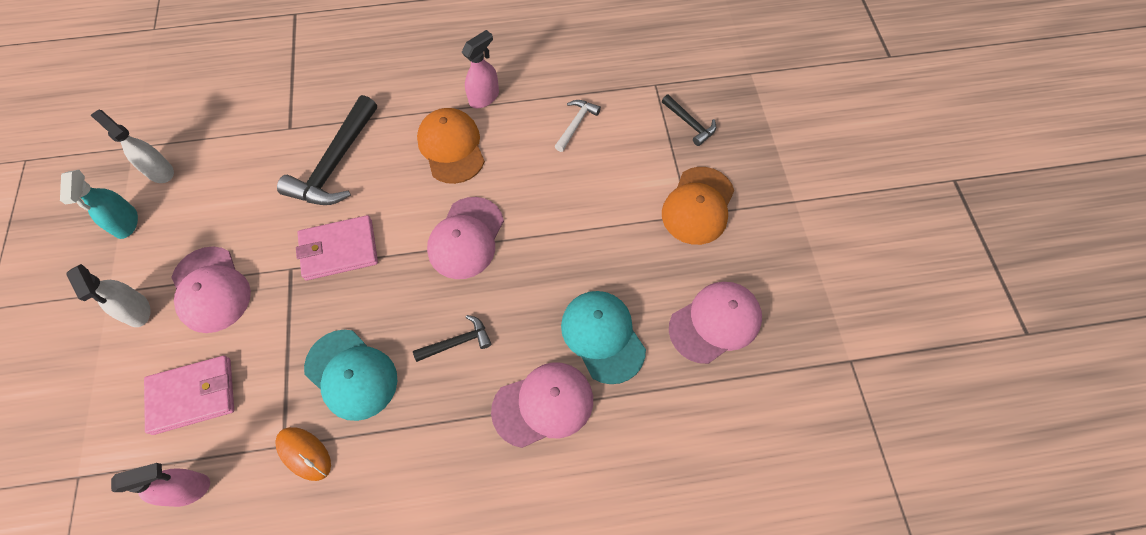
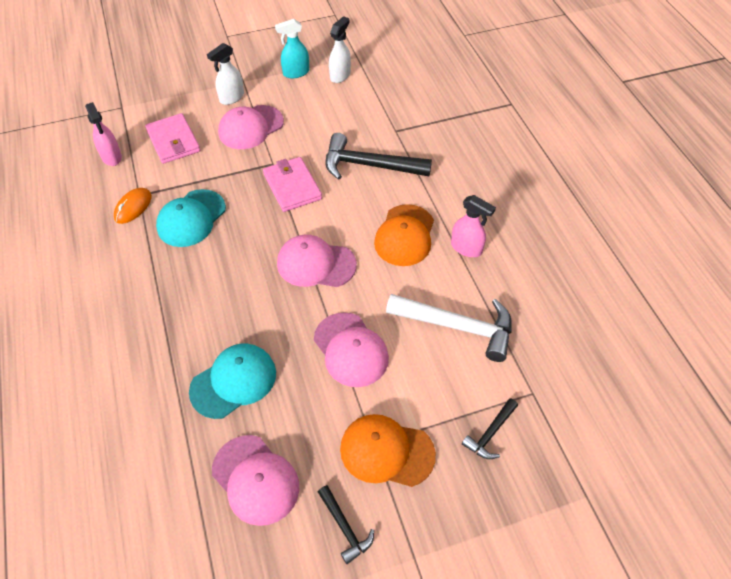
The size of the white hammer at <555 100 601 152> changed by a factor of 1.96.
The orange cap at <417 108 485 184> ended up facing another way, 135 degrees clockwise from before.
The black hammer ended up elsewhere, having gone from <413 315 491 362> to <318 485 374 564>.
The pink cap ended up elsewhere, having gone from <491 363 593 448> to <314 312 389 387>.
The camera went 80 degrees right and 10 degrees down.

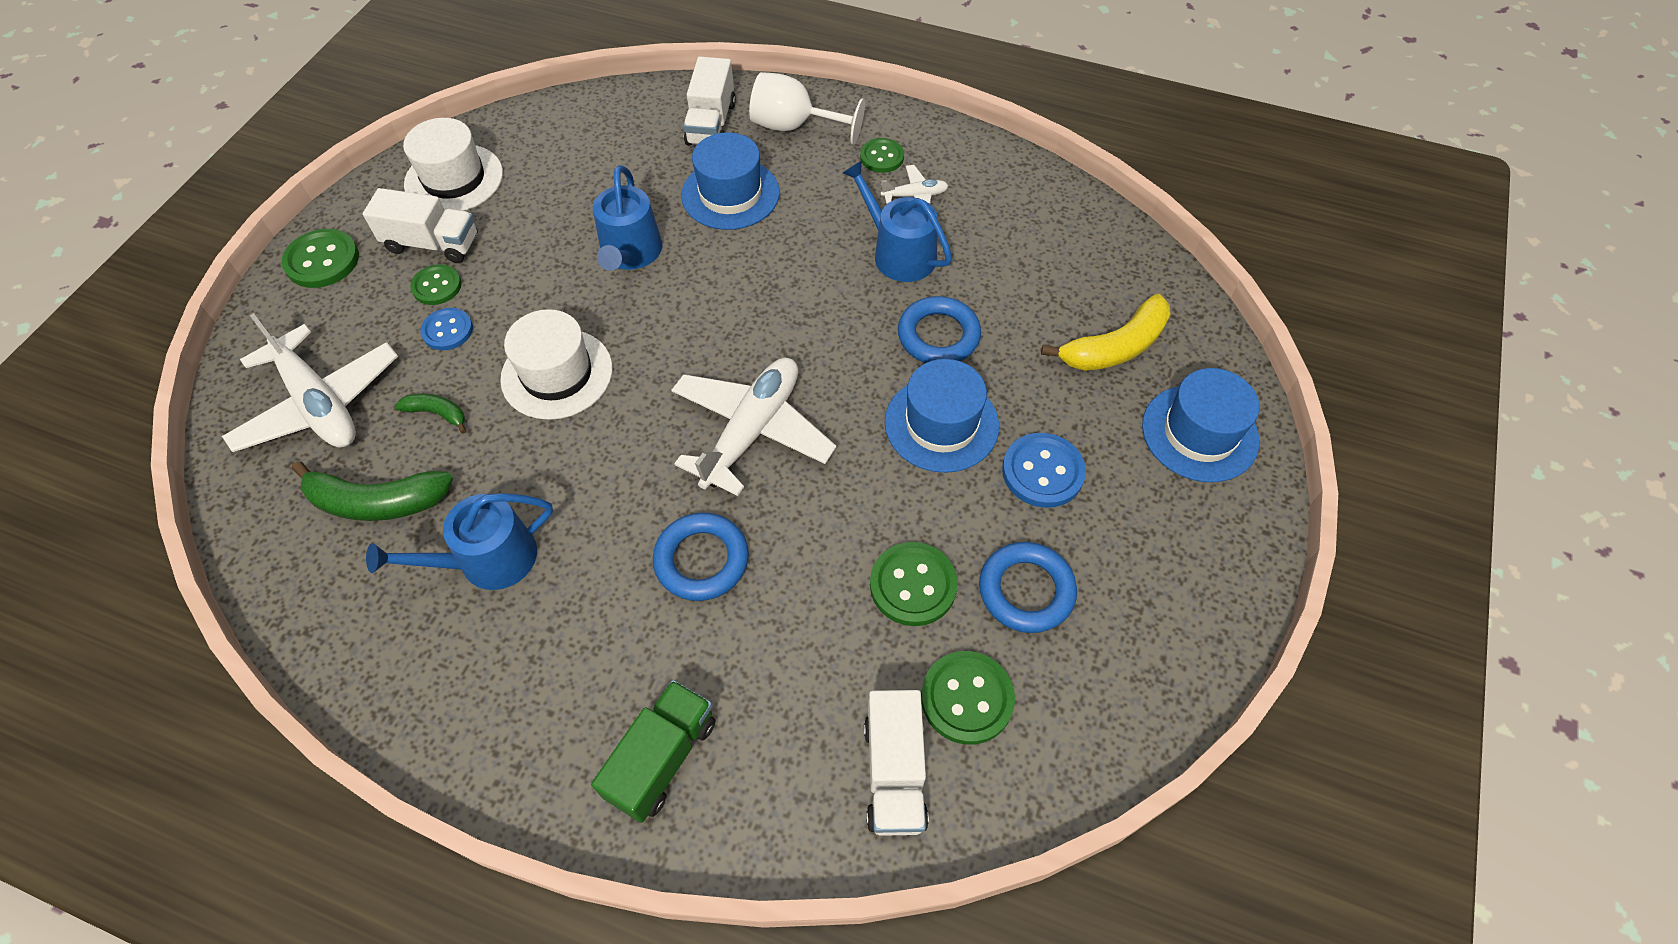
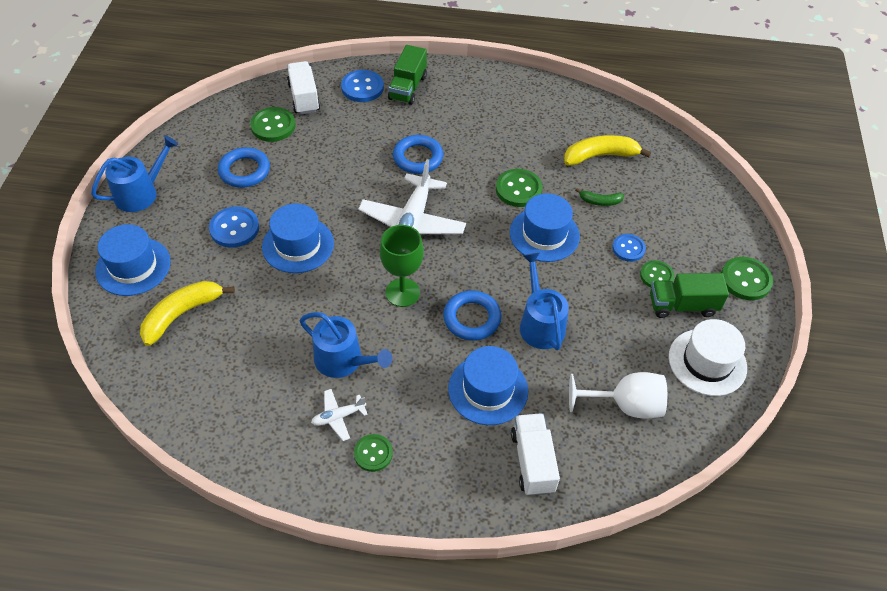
The white goblet ended up elsewhere, having gone from <749 72 865 145> to <569 372 667 419>.
What was the white truck at <363 188 478 263> turned into the green truck at <650 273 729 318>.
The blue ring ended up elsewhere, having gone from <898 296 981 363> to <443 290 502 341>.
What was the white hat at <500 309 613 420> turned into the blue hat at <510 193 580 262>.
The second view lost the white plane at <222 313 398 452>.
What was the green banana at <292 461 453 521> turned into the yellow banana at <564 135 651 166>.
The blue watering can ended up elsewhere, having gone from <366 493 553 590> to <91 136 178 212>.
The green button ended up elsewhere, having gone from <870 542 958 626> to <496 169 543 207>.
The second view gained the blue button at <341 70 384 102>.
The second view gained the green goblet at <380 225 424 307>.
The camera went 165 degrees right and 5 degrees down.

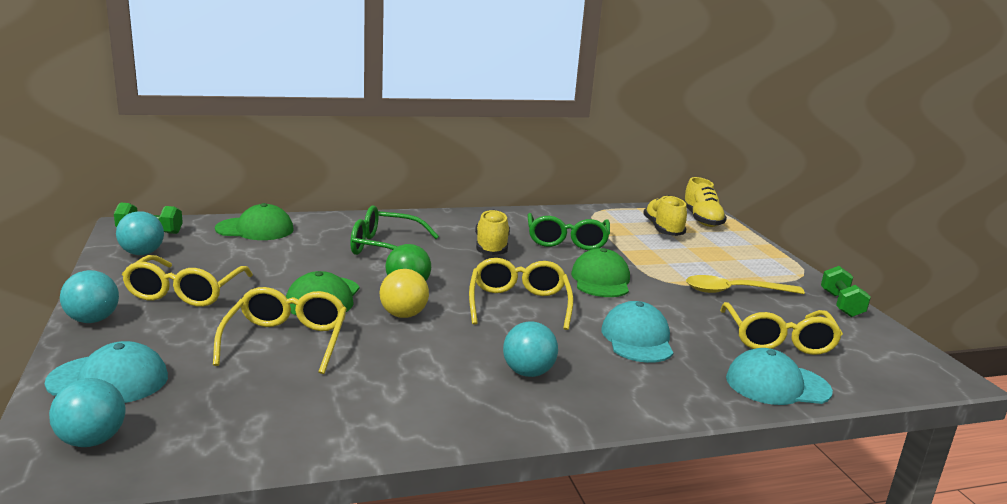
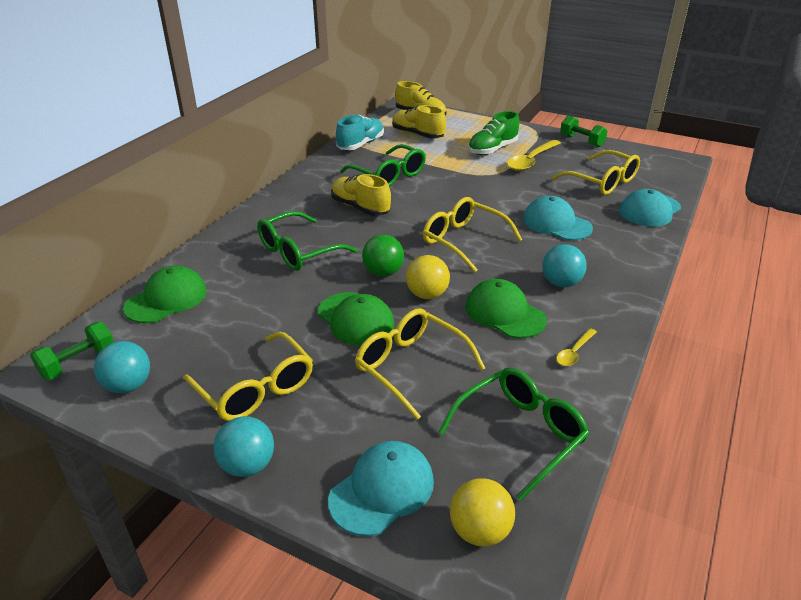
The green cap ended up elsewhere, having gone from <571 248 630 297> to <465 279 547 339>.
What was the turquoise ball at <49 378 125 447> turned into the yellow ball at <450 478 515 547>.
The second view gained the green shoe at <468 111 519 155>.
The second view gained the turquoise shoe at <336 115 384 150>.
The second view gained the yellow spoon at <556 328 597 366>.
The second view gained the green glasses at <438 367 589 501>.
The camera went 45 degrees left and 15 degrees up.

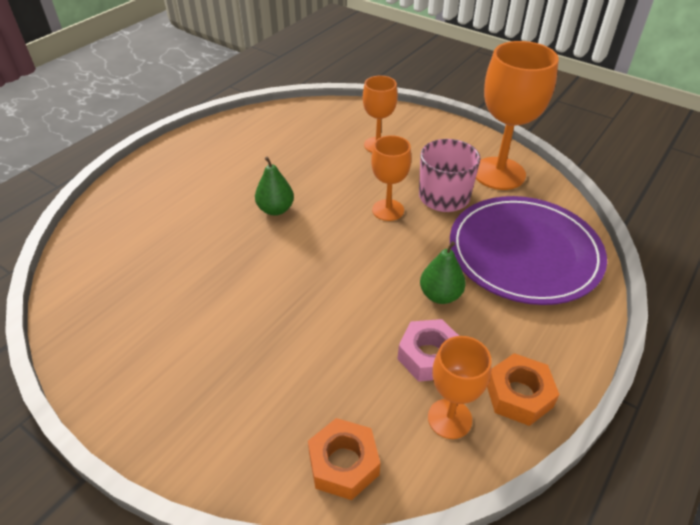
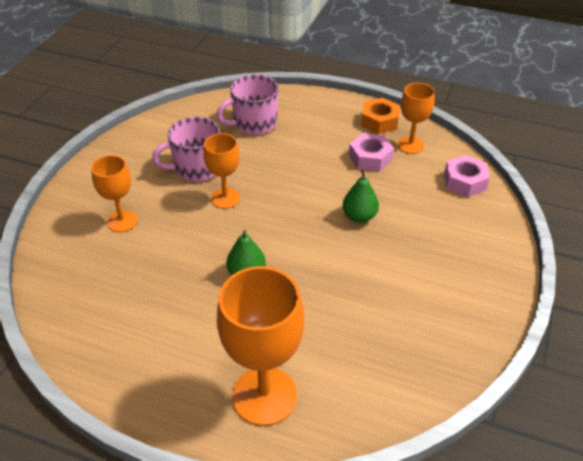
The orange goblet ended up elsewhere, having gone from <476 41 559 190> to <217 266 304 426>.
Where the purple plate stood at <450 196 607 305>, the pink mug came to stand at <216 75 279 135>.
The green pear ended up elsewhere, having gone from <420 241 466 304> to <343 169 379 223>.
What was the orange nut at <308 418 380 500> turned into the pink nut at <444 155 490 197>.
The camera went 105 degrees left and 0 degrees up.

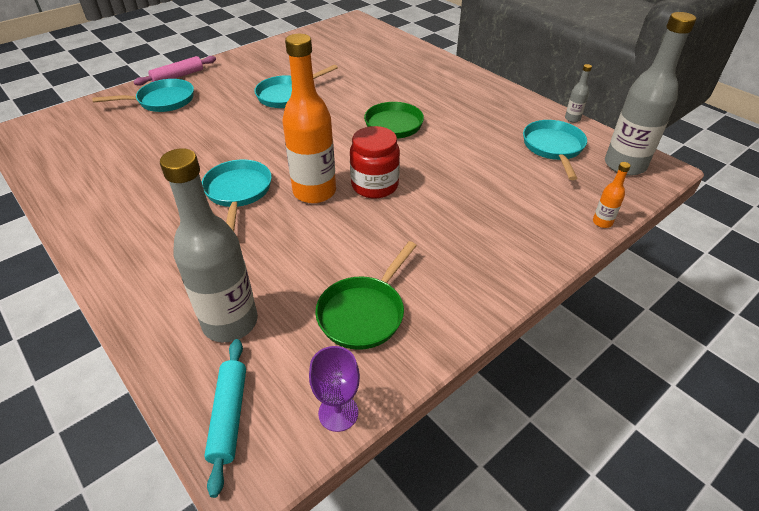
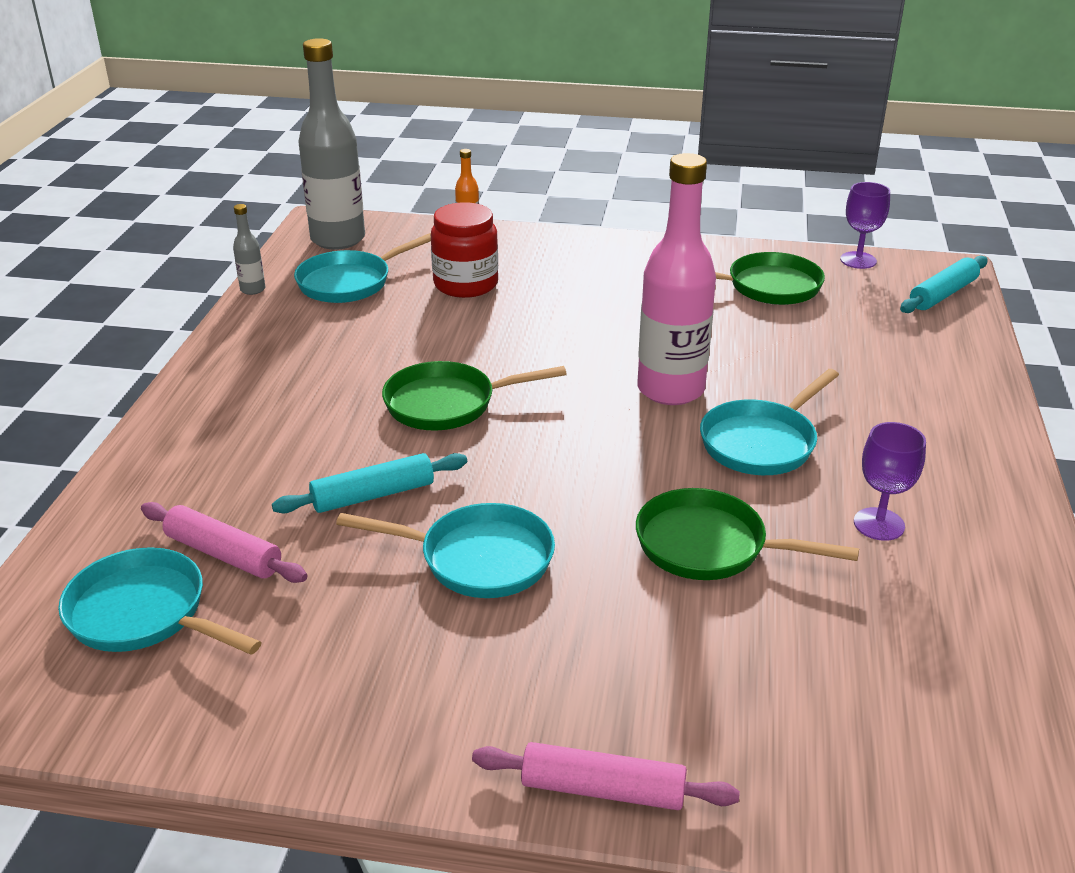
What was the orange bottle at <283 34 336 204> turned into the pink bottle at <637 153 716 405>.
The turquoise pan ended up elsewhere, having gone from <92 79 194 112> to <58 547 262 655>.
The red jar ended up elsewhere, having gone from <350 126 400 198> to <431 202 498 298>.
The second view lost the grey bottle at <160 148 258 342>.
The second view gained the purple goblet at <854 422 926 541>.
The second view gained the turquoise rolling pin at <272 453 467 513>.
The second view gained the green pan at <636 488 859 580>.
The second view gained the pink rolling pin at <141 502 308 583>.
The camera went 130 degrees left and 10 degrees down.

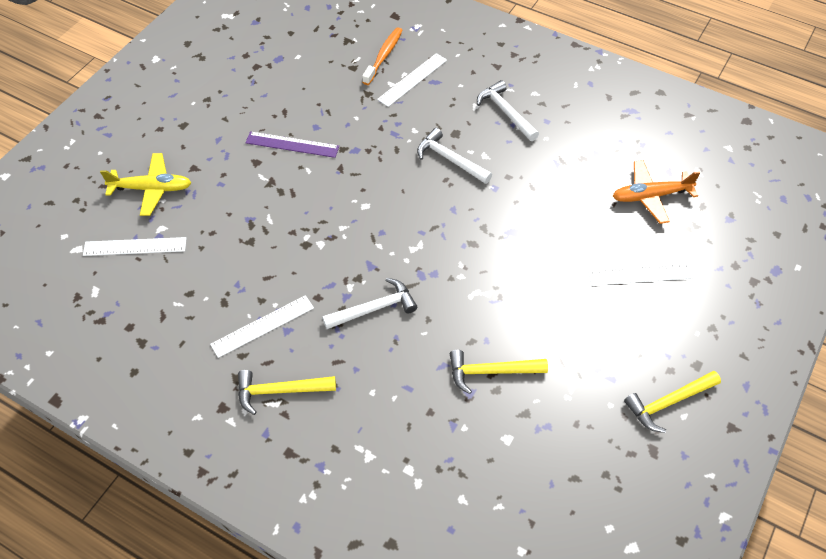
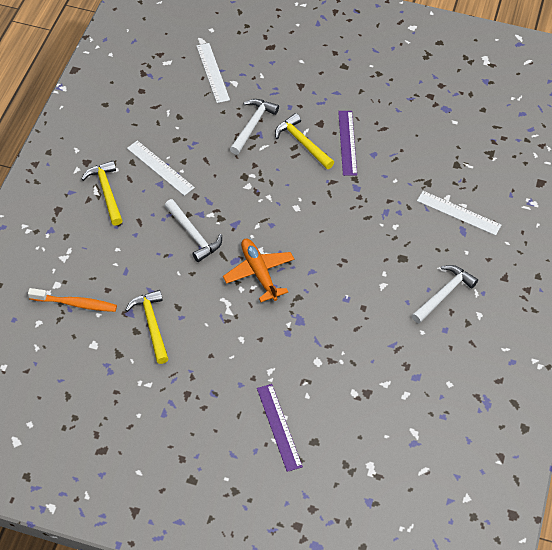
The orange toothbrush ended up elsewhere, having gone from <362 27 403 85> to <28 288 117 312>.
The white hammer ended up elsewhere, having gone from <417 128 492 184> to <230 99 279 155>.
The second view lost the yellow plane at <100 153 191 216>.
The orange plane ended up elsewhere, having gone from <613 160 700 224> to <223 239 294 302>.
What was the white ruler at <588 264 693 286> turned into the purple ruler at <257 384 303 472>.
The yellow hammer ended up elsewhere, having gone from <624 371 721 433> to <275 113 334 169>.
The camera went 75 degrees right and 0 degrees up.

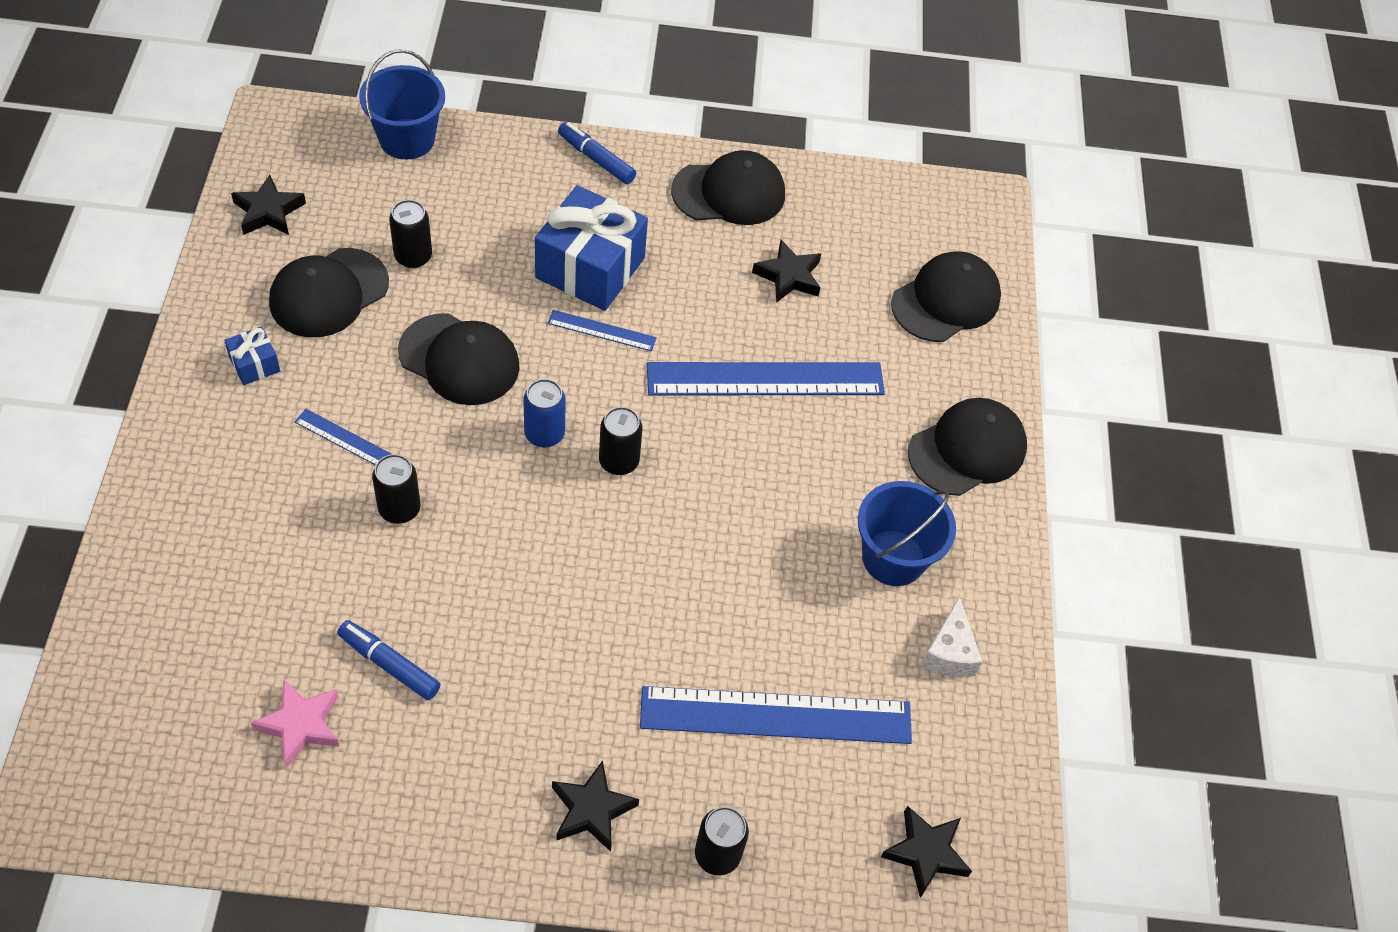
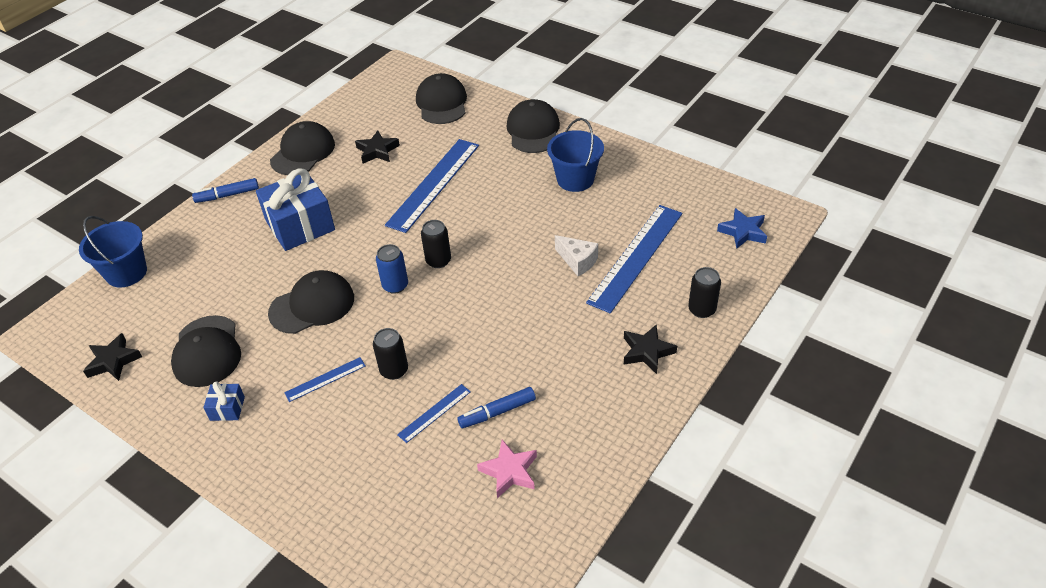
The second view lost the black can at <389 200 432 268>.
The blue ruler ended up elsewhere, having gone from <547 310 657 351> to <397 384 471 443>.
The white cheese ended up elsewhere, having gone from <921 596 982 677> to <555 235 598 276>.
What was the black star at <881 806 972 898> turned into the blue star at <717 208 767 249>.
The camera went 50 degrees left and 10 degrees down.

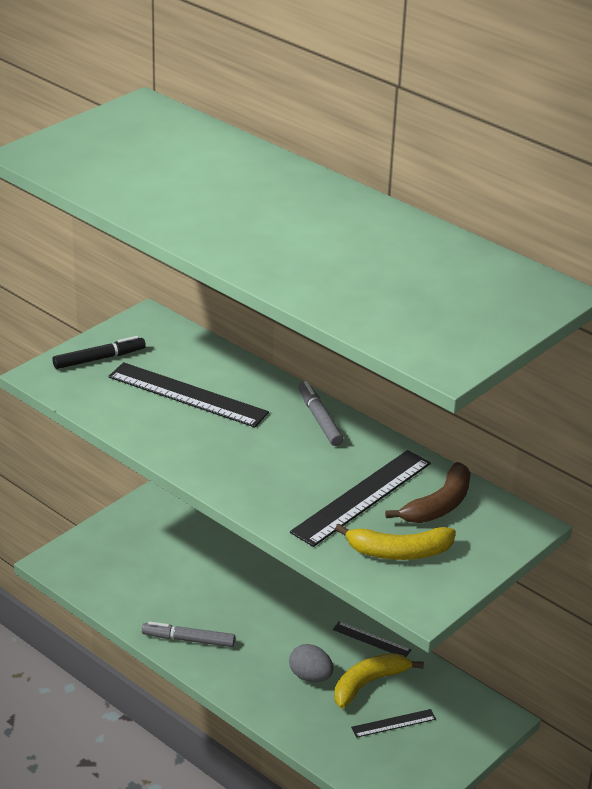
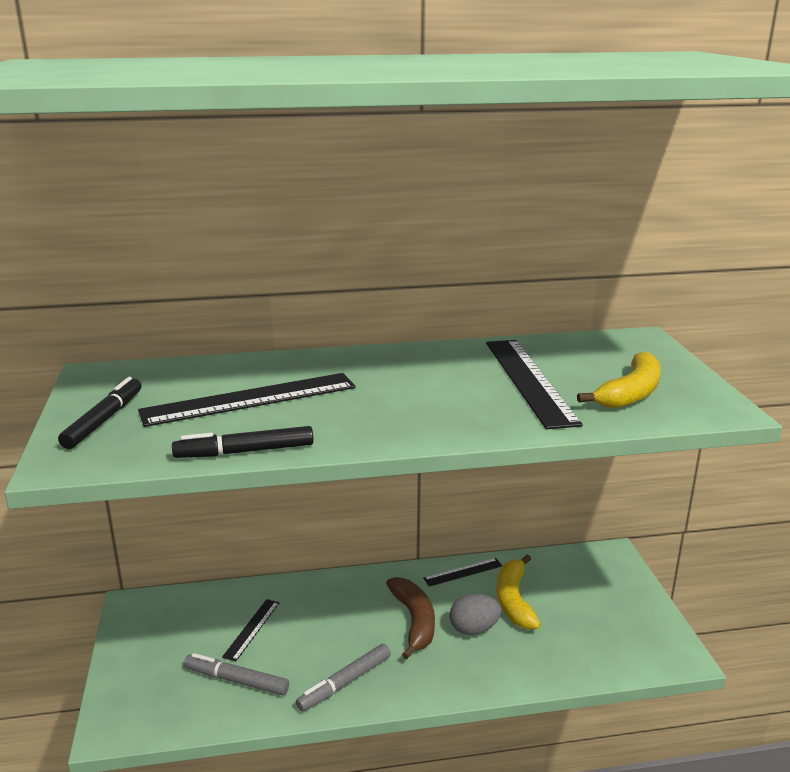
The grey marker ended up elsewhere, having gone from <298 381 343 446> to <184 653 289 695>.
The brown banana ended up elsewhere, having gone from <385 462 471 523> to <386 577 435 659>.
The black ruler ended up elsewhere, having gone from <351 709 436 738> to <222 599 279 662>.
The second view gained the black marker at <172 426 314 458>.
The camera went 50 degrees left and 10 degrees down.

